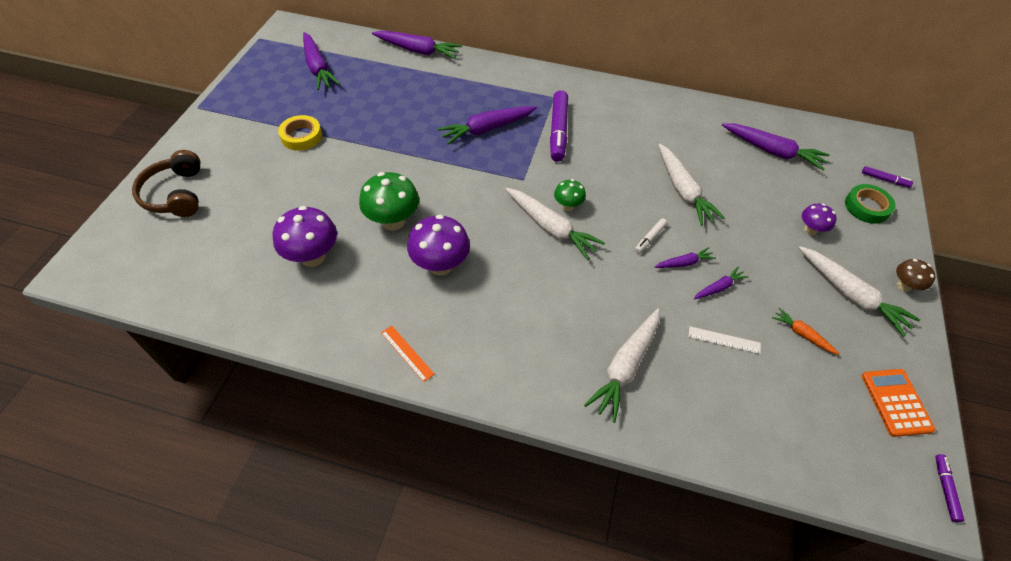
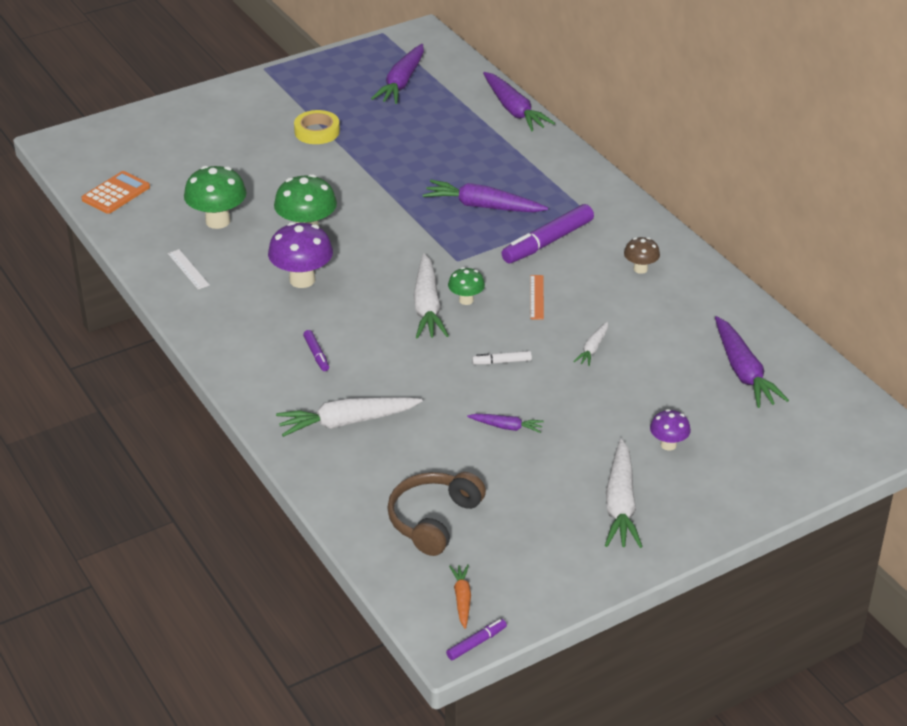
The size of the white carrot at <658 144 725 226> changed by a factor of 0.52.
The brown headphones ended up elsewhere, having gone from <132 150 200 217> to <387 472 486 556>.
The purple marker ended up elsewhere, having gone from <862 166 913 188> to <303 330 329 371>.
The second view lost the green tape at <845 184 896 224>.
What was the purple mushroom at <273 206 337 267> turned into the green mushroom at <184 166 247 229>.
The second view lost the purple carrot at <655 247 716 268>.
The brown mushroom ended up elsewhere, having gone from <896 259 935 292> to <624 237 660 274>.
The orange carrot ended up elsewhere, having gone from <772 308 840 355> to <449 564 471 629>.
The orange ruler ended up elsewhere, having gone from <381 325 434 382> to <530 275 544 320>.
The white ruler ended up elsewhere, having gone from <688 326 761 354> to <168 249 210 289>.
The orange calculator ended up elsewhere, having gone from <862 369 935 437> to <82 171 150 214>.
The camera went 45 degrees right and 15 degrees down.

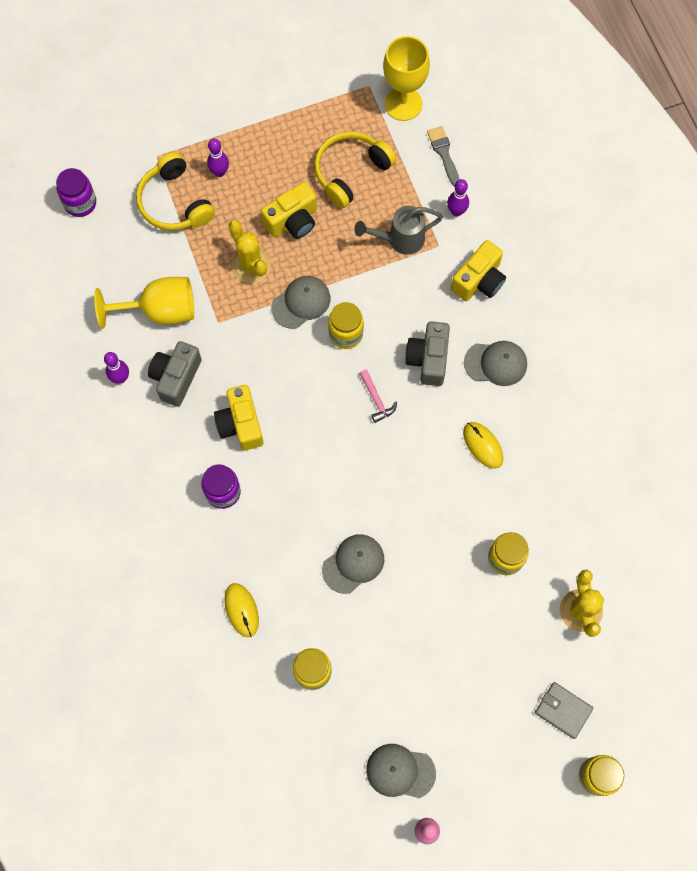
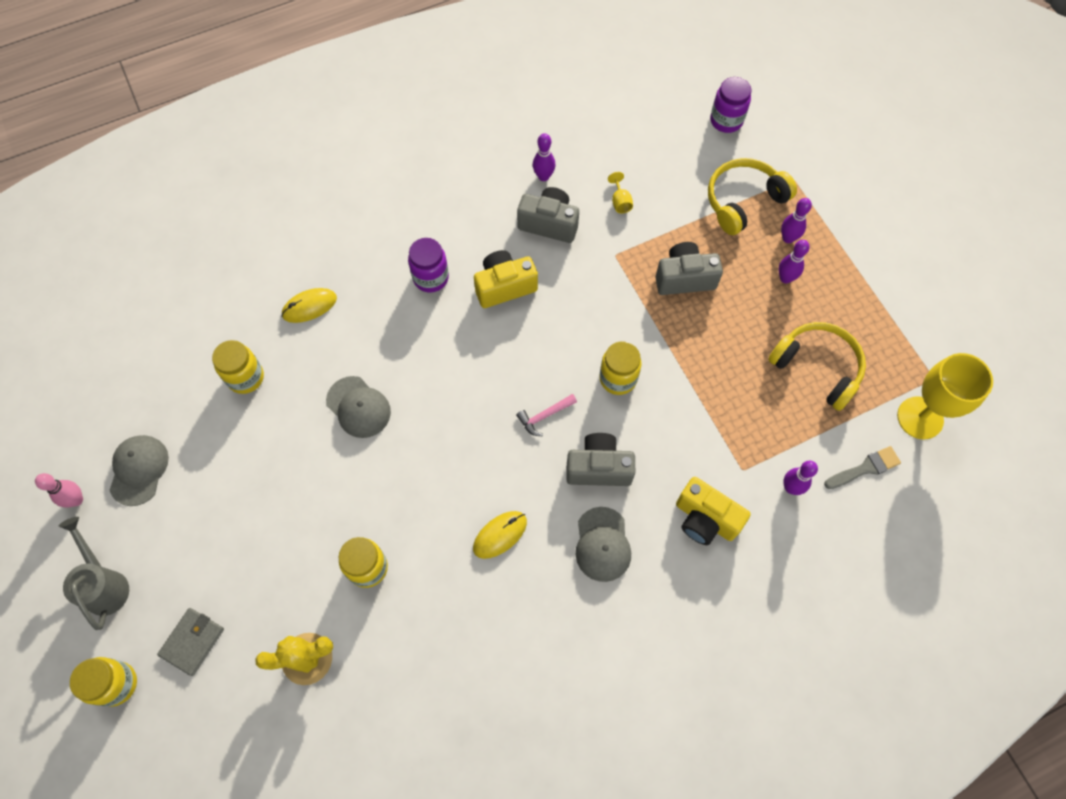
The second view lost the yellow camera at <261 182 317 239>.
The grey watering can ended up elsewhere, having gone from <354 206 443 255> to <59 517 129 630>.
Where the yellow cactus stood at <229 220 271 283>, the grey camera came to stand at <655 242 723 295>.
The second view lost the grey cap at <271 276 330 329>.
The size of the yellow goblet at <94 277 194 329> changed by a factor of 0.41.
The second view gained the purple bowling pin at <779 240 809 283>.
The camera went 85 degrees right and 5 degrees down.

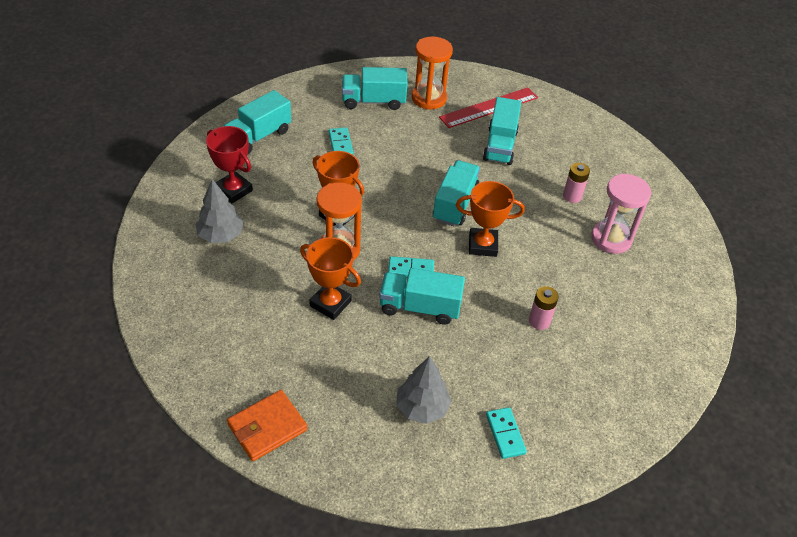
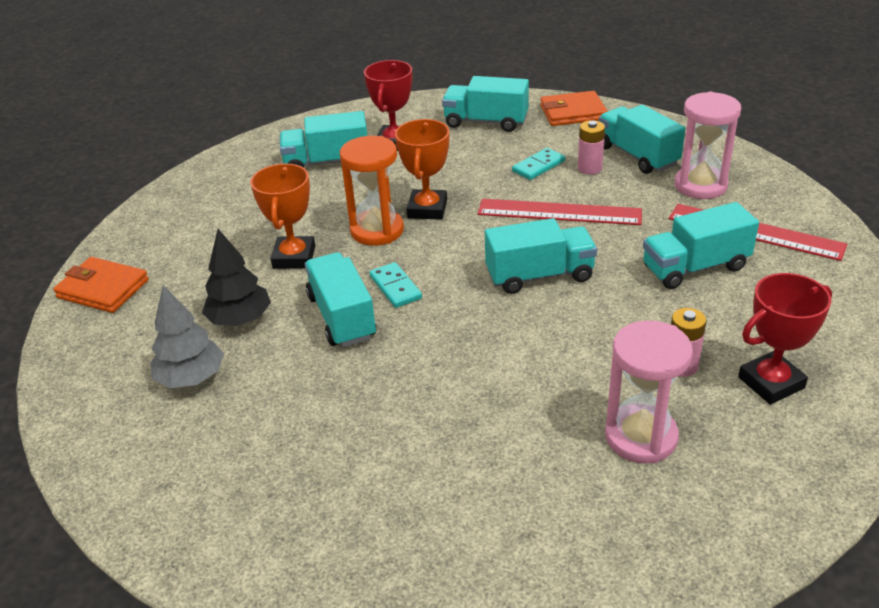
What was the orange hourglass at <412 37 453 110> turned into the pink hourglass at <674 92 741 199>.
Where the grey tree stood at <195 179 244 243>, the turquoise truck came to stand at <280 111 367 168>.
The second view lost the orange trophy at <456 181 525 257>.
The pink battery ended up elsewhere, having gone from <529 286 559 330> to <578 120 605 175>.
The second view lost the turquoise domino at <486 407 527 459>.
The second view gained the orange wallet at <540 91 608 126>.
The second view gained the red ruler at <478 199 642 225>.
The second view gained the black tree at <202 229 271 326>.
The second view gained the red trophy at <738 273 832 404>.
The camera went 65 degrees right and 10 degrees down.

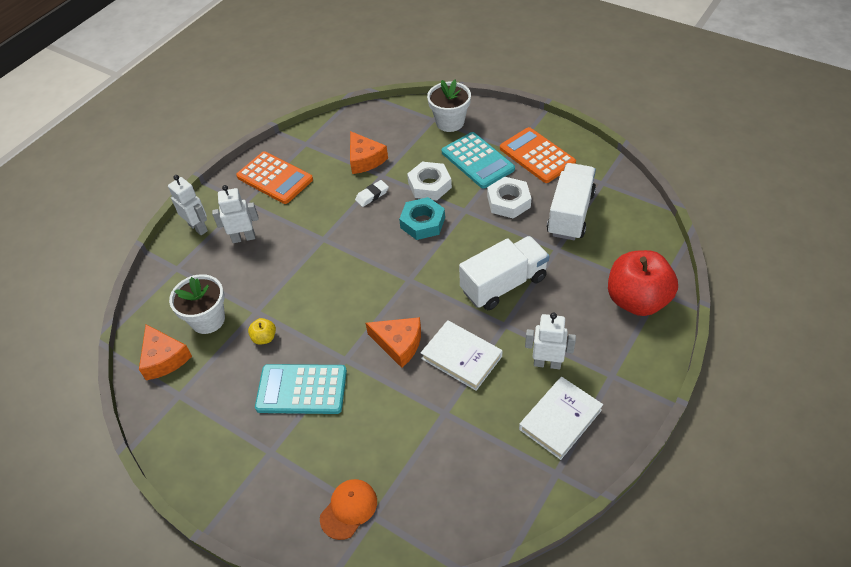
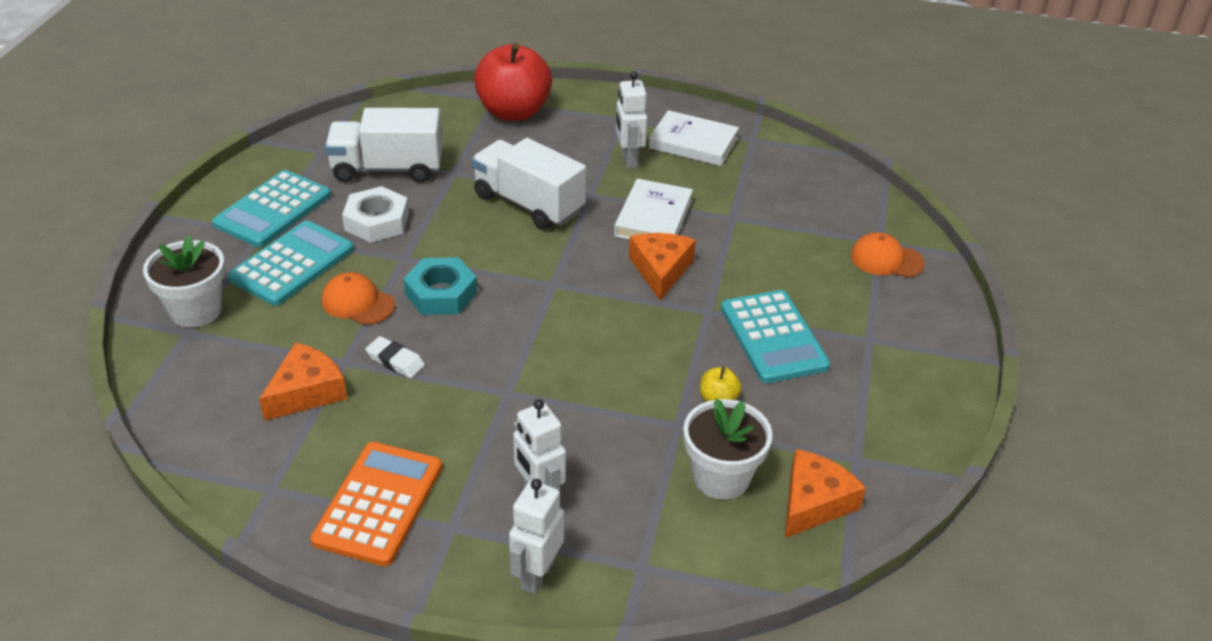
What was the orange calculator at <500 127 576 183> turned into the turquoise calculator at <212 170 331 247>.
Where the white nut stood at <407 162 452 200>, the orange cap came to stand at <322 272 395 325>.
The camera went 115 degrees left and 10 degrees down.

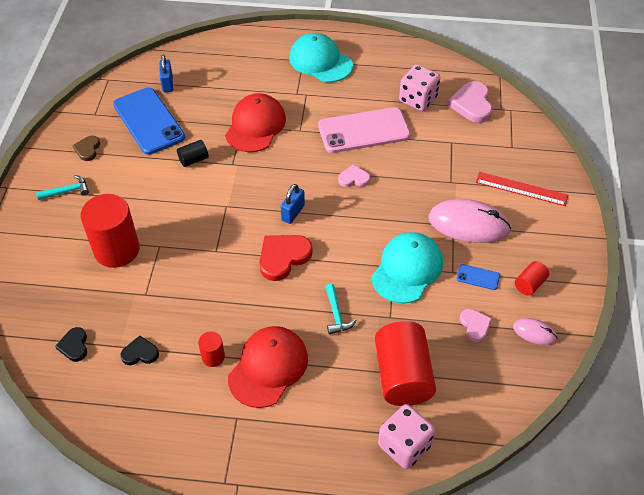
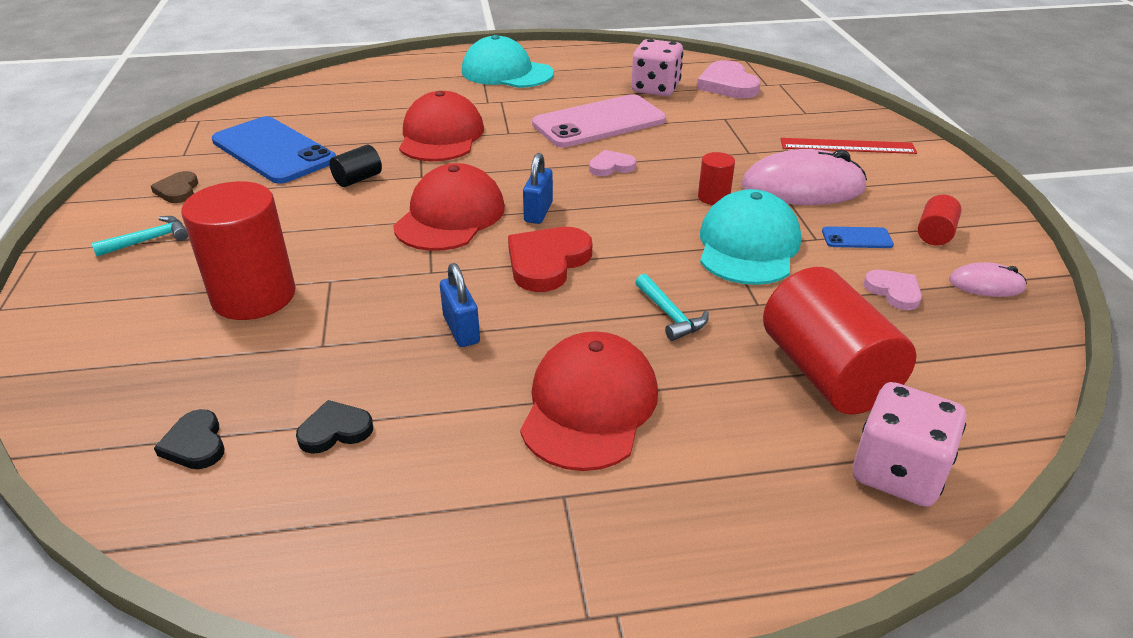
The blue padlock ended up elsewhere, having gone from <159 55 173 92> to <440 263 480 347>.
The red cylinder ended up elsewhere, having gone from <198 331 225 367> to <698 152 735 205>.
The second view gained the red cap at <393 163 505 251>.
The camera went 15 degrees left and 15 degrees down.

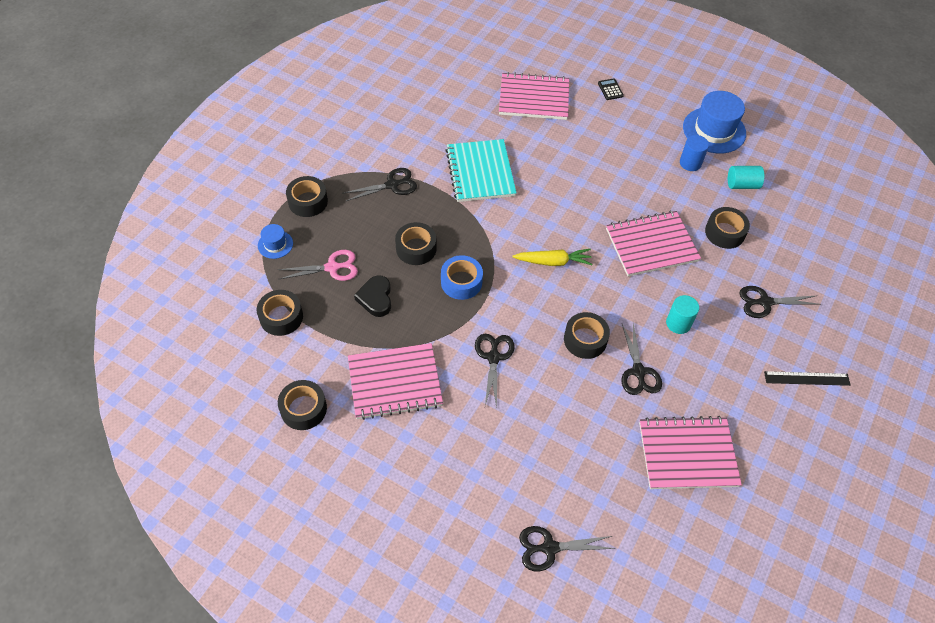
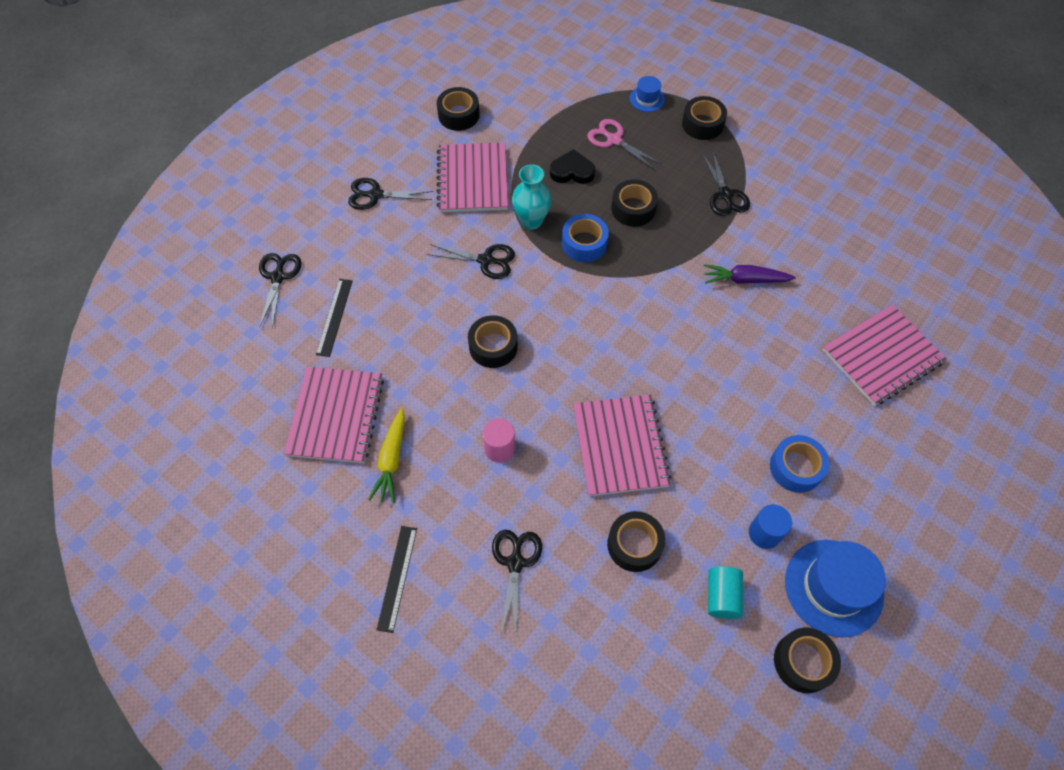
The pink notebook at <499 72 569 120> ended up facing another way, 45 degrees clockwise from before.
The second view lost the black calculator at <598 78 624 100>.
Where the turquoise notebook stood at <445 139 517 202>, the purple carrot came to stand at <704 264 796 284>.
The yellow carrot ended up elsewhere, having gone from <513 249 592 266> to <368 408 405 503>.
The pink scissors at <277 250 358 281> ended up facing another way, 135 degrees clockwise from before.
The black tape ended up elsewhere, having gone from <257 290 303 336> to <774 628 841 693>.
What was the turquoise cylinder at <666 295 699 334> turned into the pink cylinder at <482 418 515 463>.
The black scissors ended up elsewhere, having gone from <621 323 662 395> to <348 178 433 210>.
The second view gained the turquoise vase at <512 165 551 230>.
The second view gained the black ruler at <316 279 353 357>.
The second view gained the blue tape at <770 435 830 493>.
The camera went 100 degrees right and 5 degrees up.

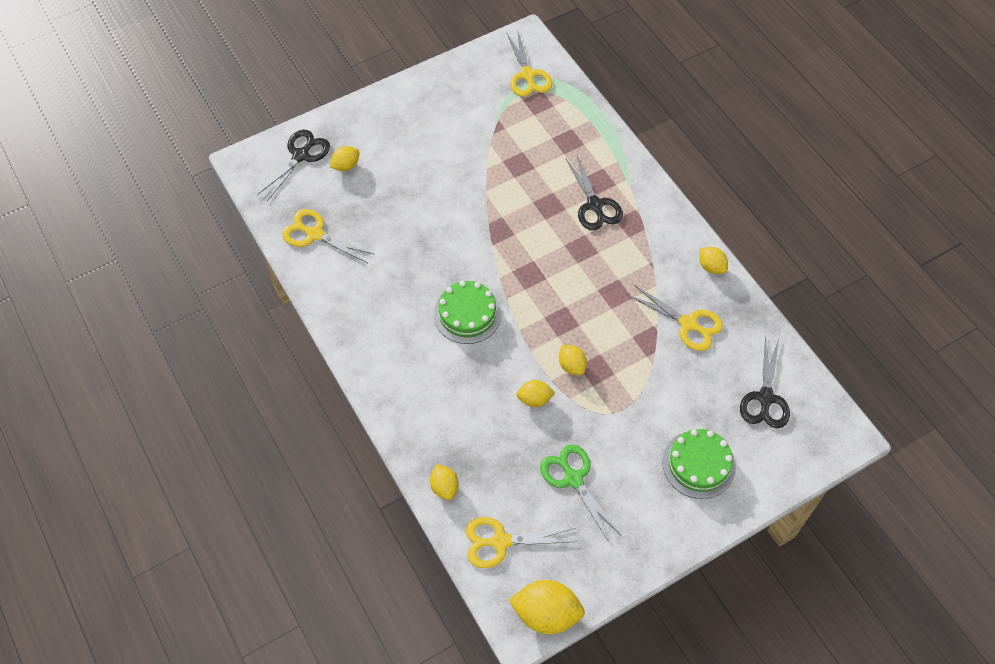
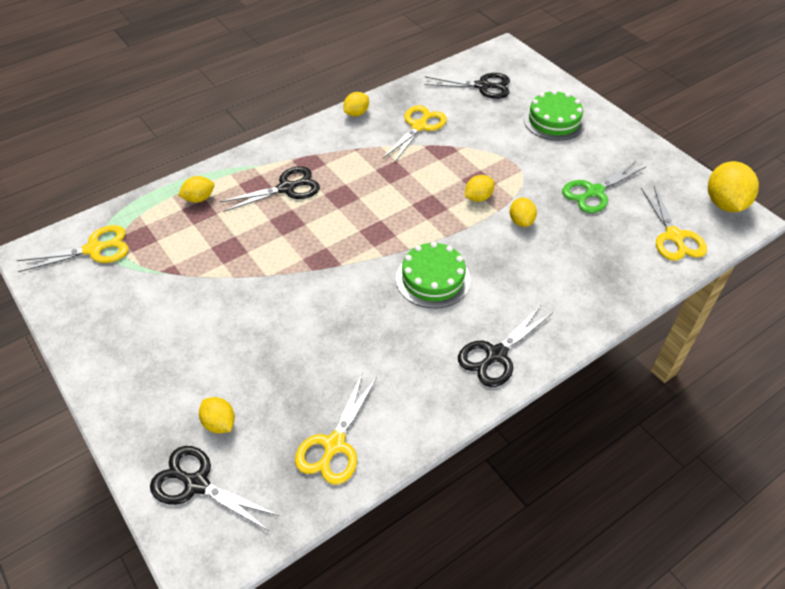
The yellow lemon ended up elsewhere, having gone from <430 464 459 500> to <178 176 214 203>.
The second view gained the black scissors at <458 305 553 387>.
The camera went 95 degrees left and 10 degrees down.

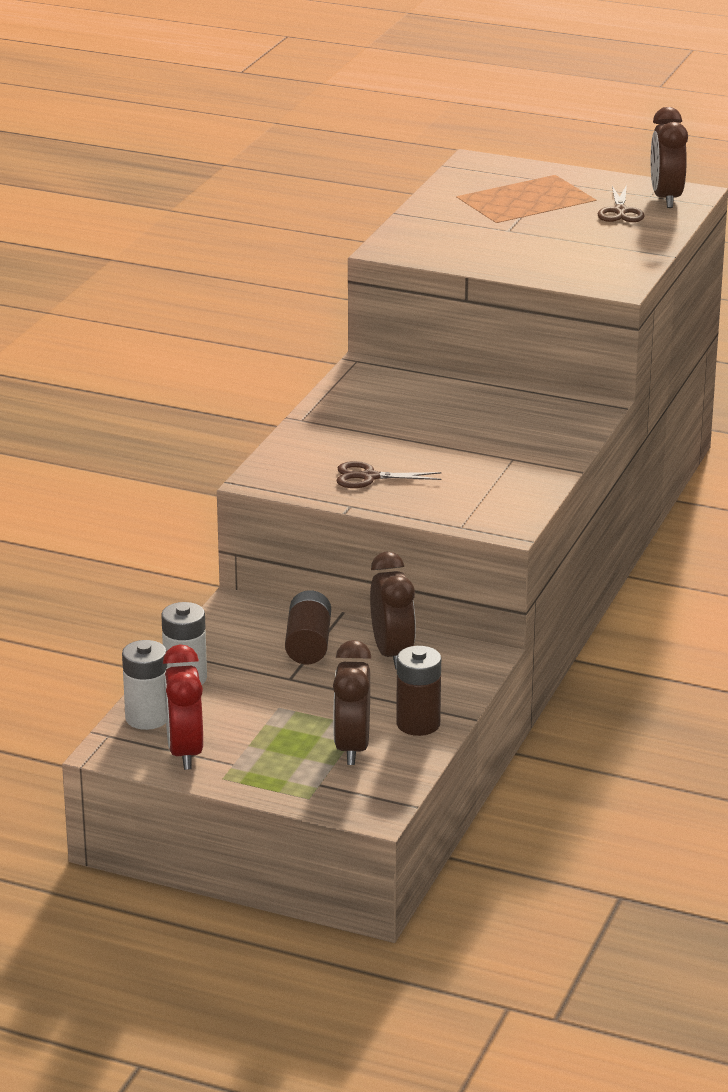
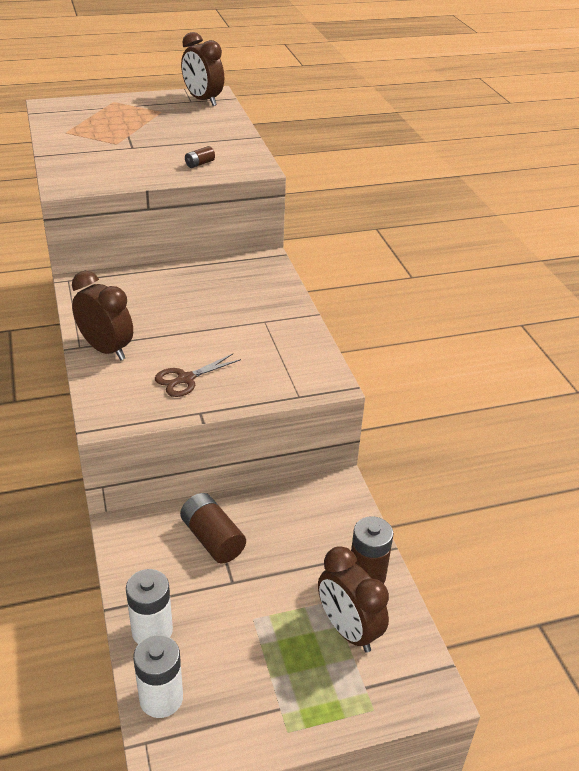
The second view lost the brown scissors at <598 185 645 222>.
The brown clock ended up elsewhere, having gone from <370 552 416 669> to <72 271 133 360>.
The second view lost the red clock at <163 644 203 770>.
The second view gained the brown battery at <185 146 215 168>.
The camera went 40 degrees left and 10 degrees up.

